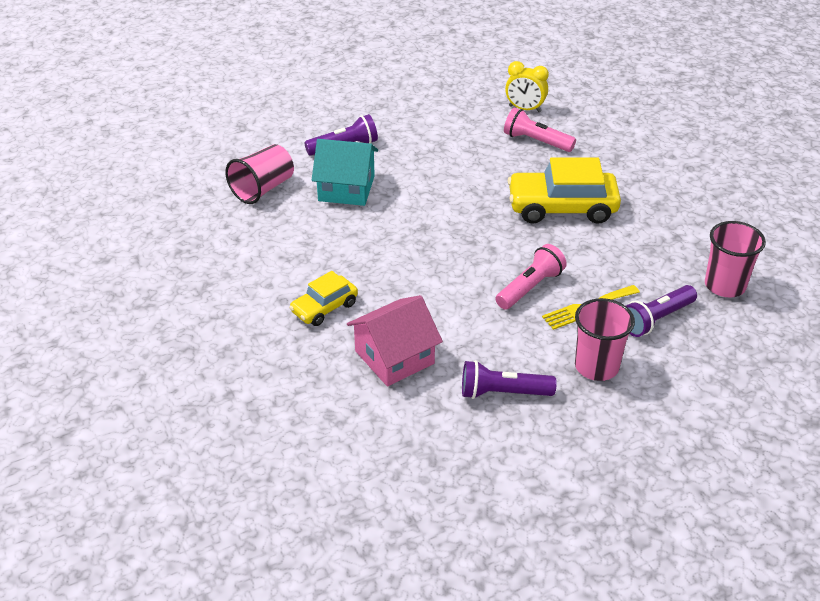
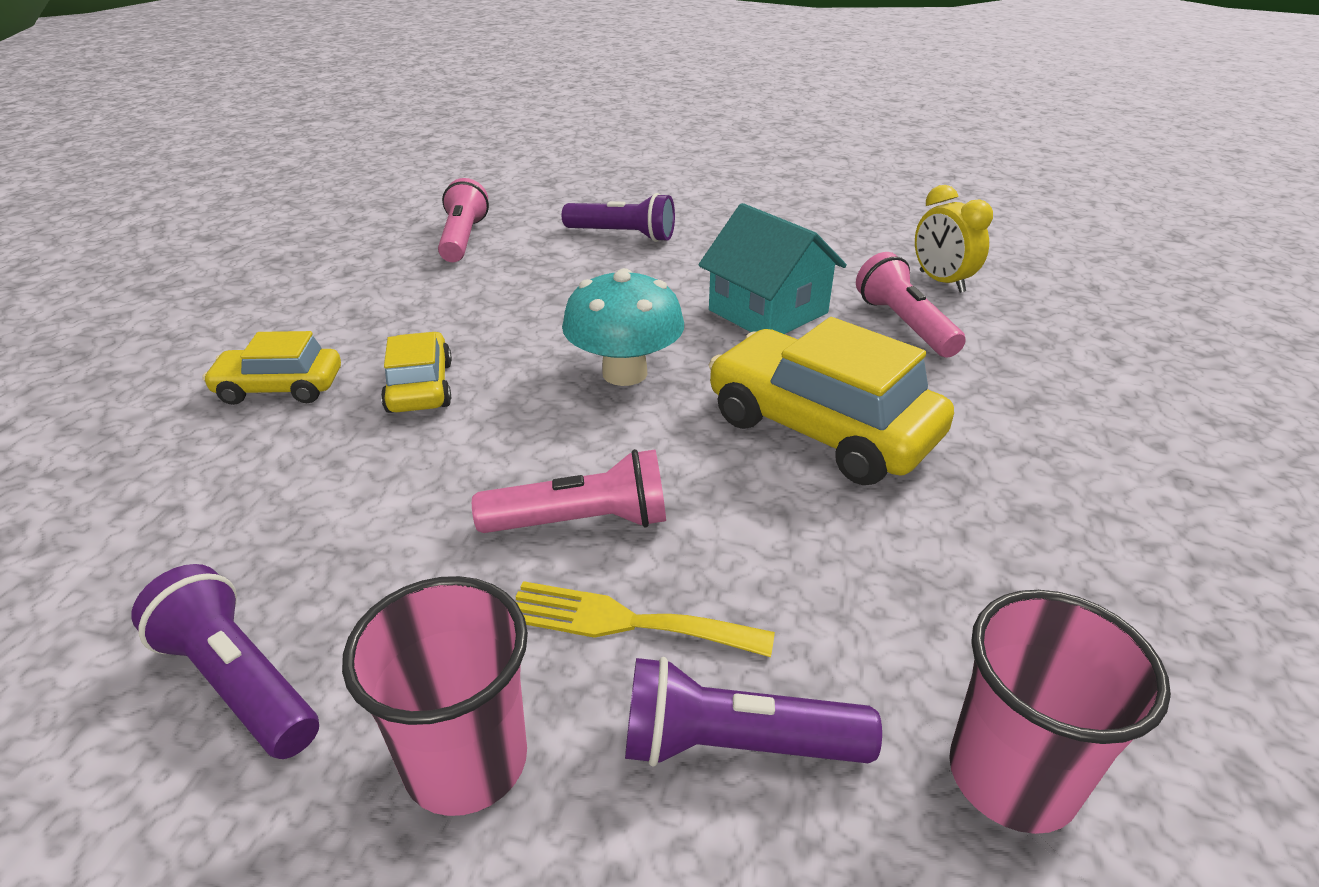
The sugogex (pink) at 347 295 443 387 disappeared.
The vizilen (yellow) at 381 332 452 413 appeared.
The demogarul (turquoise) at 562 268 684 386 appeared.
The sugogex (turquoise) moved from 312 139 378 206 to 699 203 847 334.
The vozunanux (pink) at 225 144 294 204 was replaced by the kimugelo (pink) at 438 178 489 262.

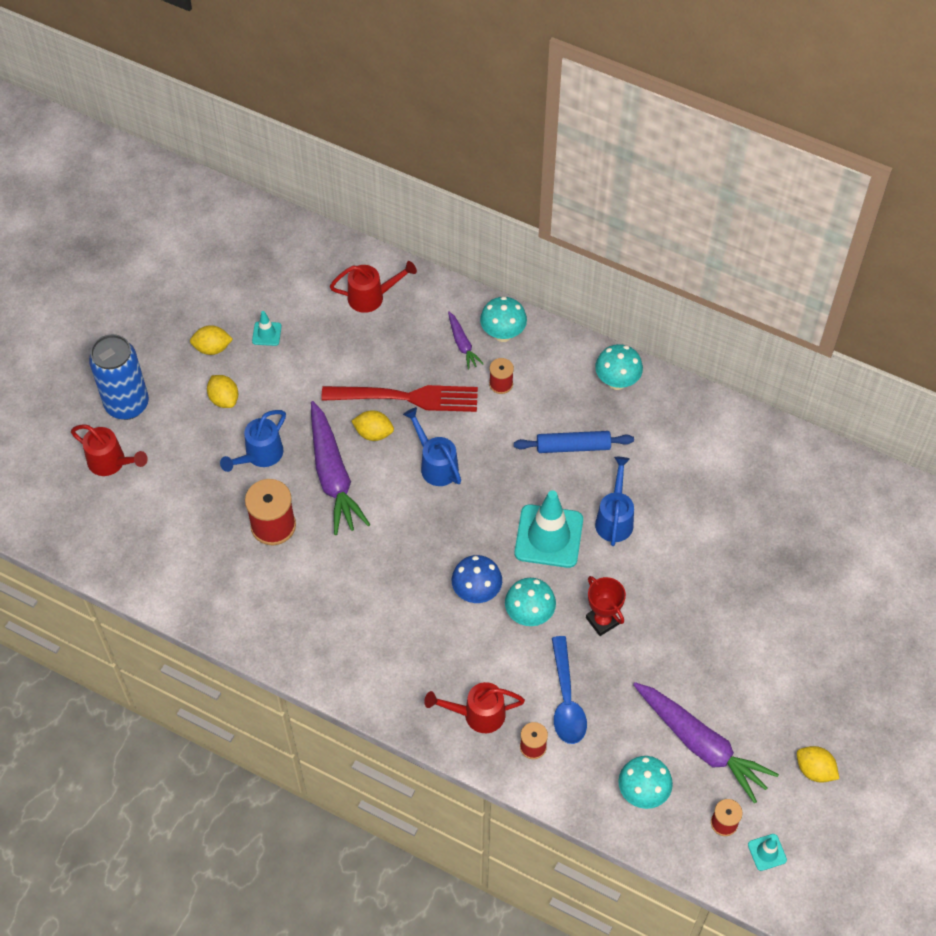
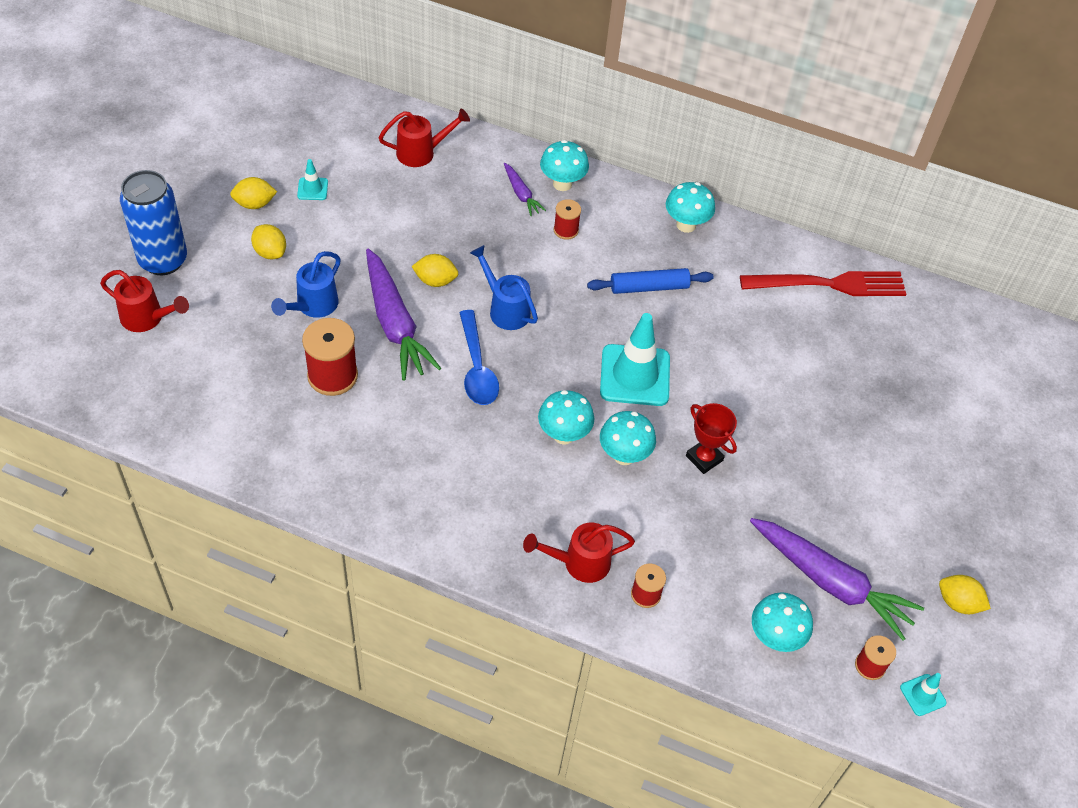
The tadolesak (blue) at 595 457 634 546 disappeared.
The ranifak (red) moved from 321 385 478 412 to 740 271 906 296.
The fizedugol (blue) moved from 552 636 587 744 to 459 310 499 405.
The demogarul (blue) at 452 555 502 603 became the demogarul (turquoise) at 538 390 594 445.

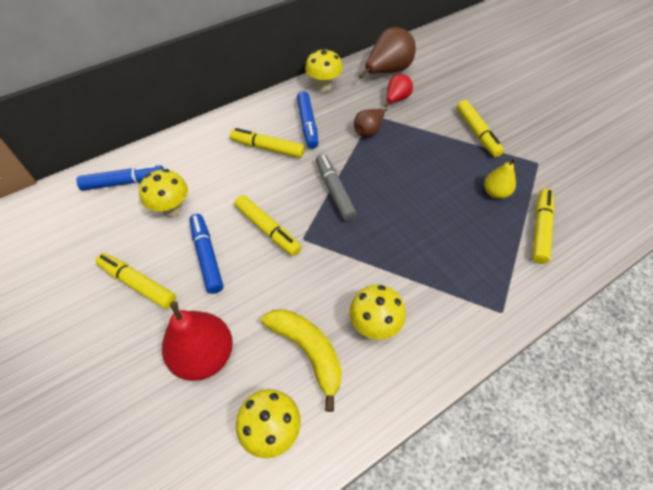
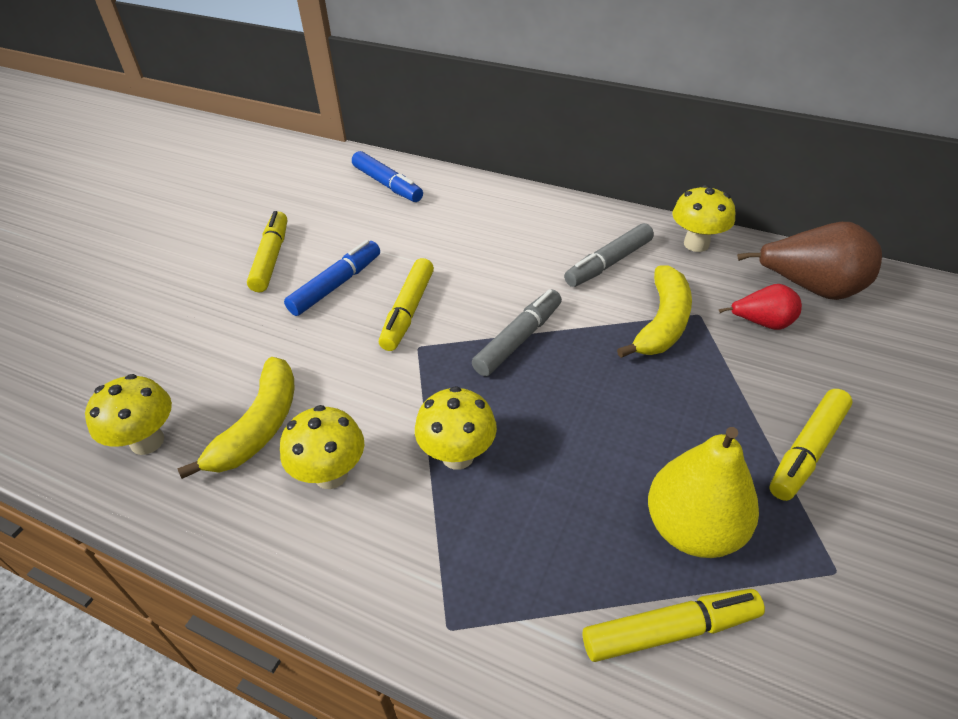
The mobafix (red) at 162 301 233 381 disappeared.
The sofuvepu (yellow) at 230 128 305 158 disappeared.
The demogarul (yellow) moved from 139 169 188 217 to 415 386 497 470.
The mobafix (brown) at 354 109 387 137 was replaced by the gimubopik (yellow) at 617 266 692 358.
The sofuvepu (blue) at 297 91 318 149 became the sofuvepu (grey) at 564 223 654 287.
The mobafix (yellow) at 484 158 516 199 changed to 1.74 times the size.

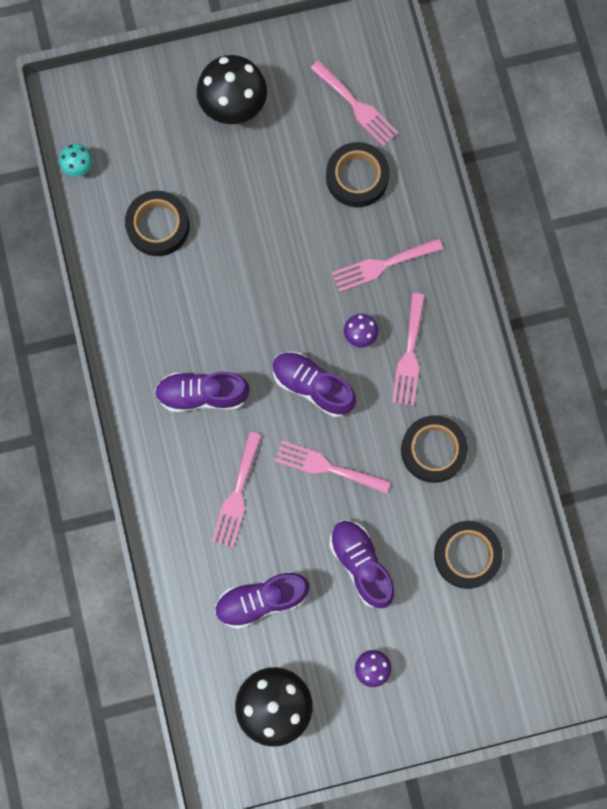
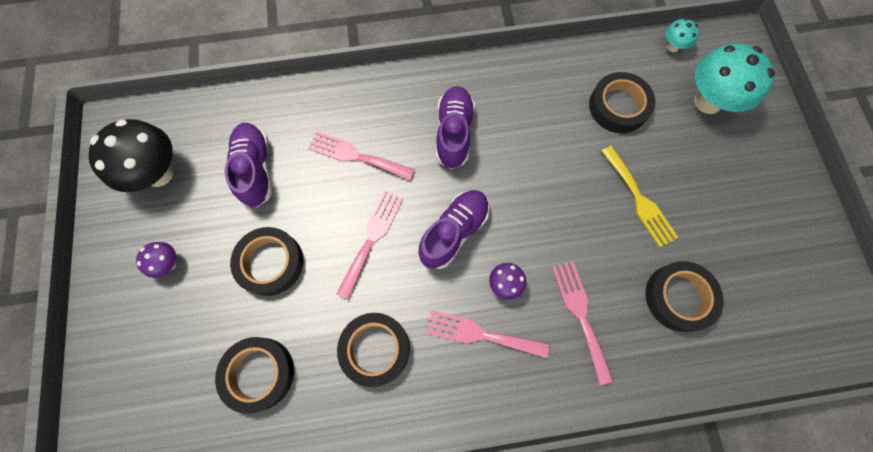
The demogarul (black) at 197 55 267 124 disappeared.
The ranifak (pink) at 310 60 399 147 disappeared.
The ranifak (yellow) at 601 146 679 248 appeared.
The demogarul (turquoise) at 694 43 775 114 appeared.
The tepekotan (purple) at 329 520 395 608 was replaced by the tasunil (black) at 230 227 303 296.

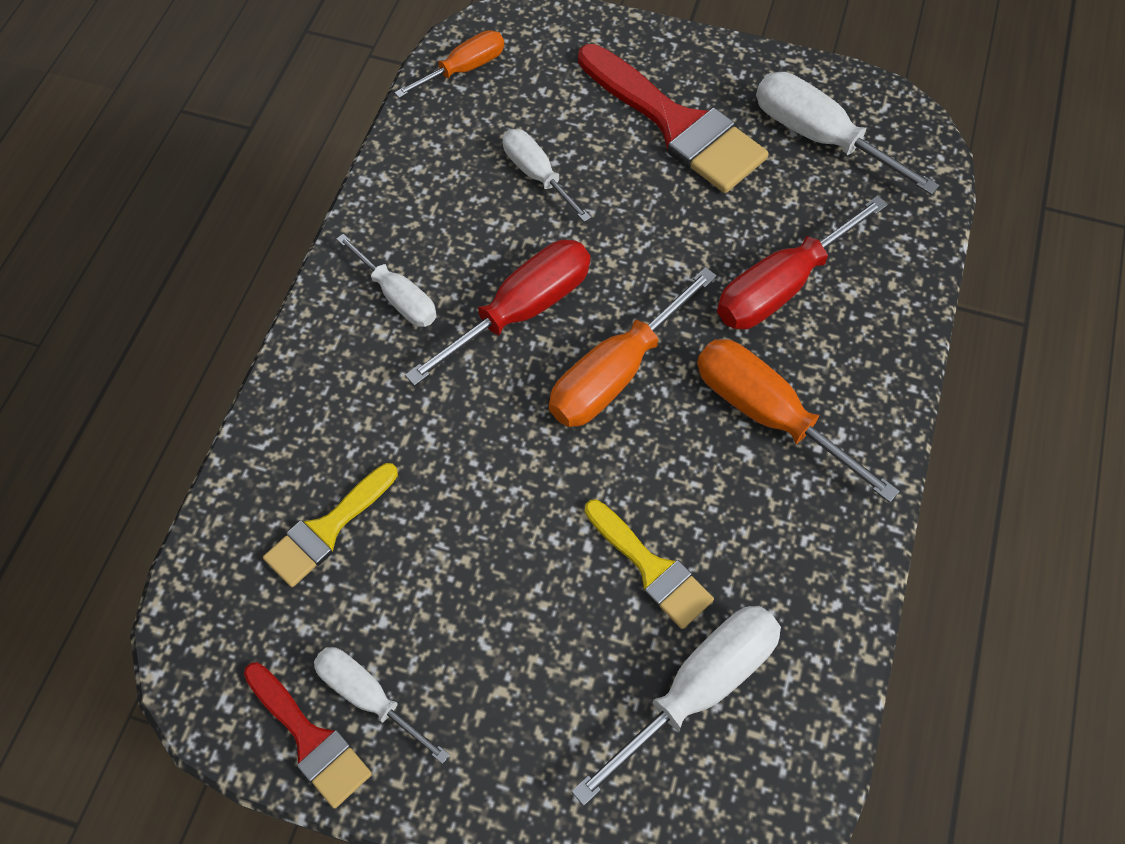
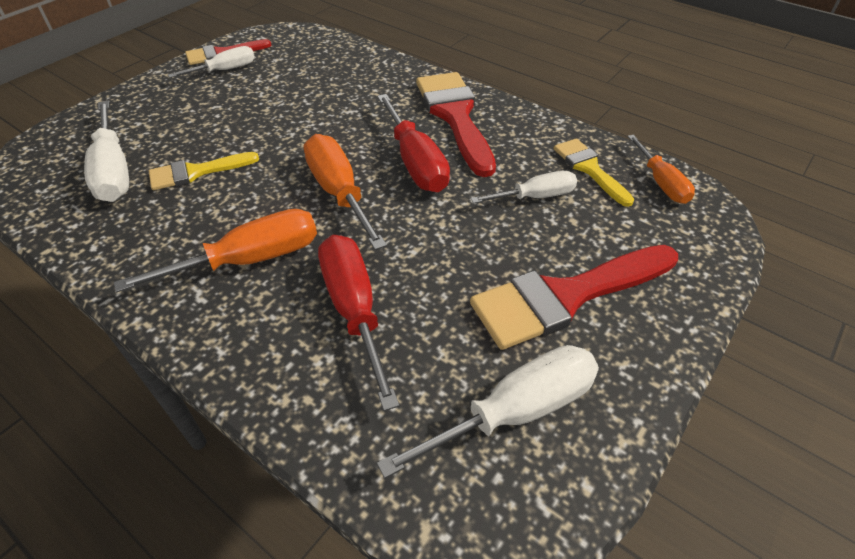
The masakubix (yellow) moved from 263 463 398 587 to 554 138 634 207.
The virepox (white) at 336 234 437 327 was replaced by the masakubix (red) at 416 72 496 177.

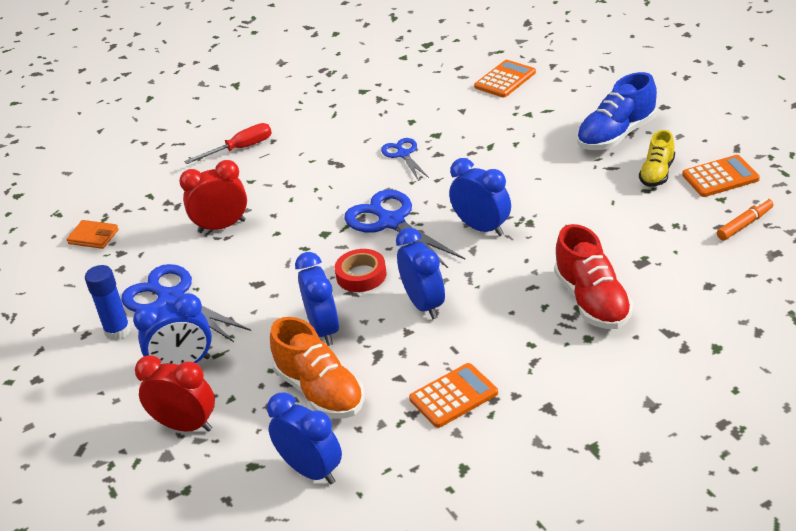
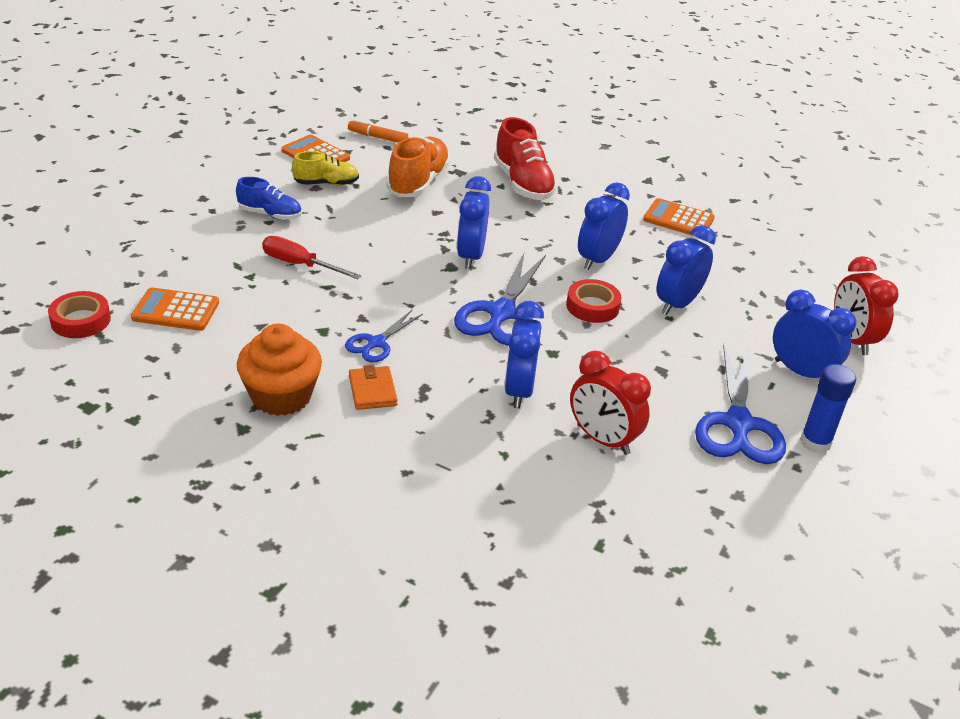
The tasunil (red) at 48 291 111 338 appeared.
The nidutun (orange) at 237 323 322 416 appeared.
The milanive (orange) moved from 66 220 119 249 to 349 365 398 410.
The virepox (red) moved from 184 123 272 164 to 262 236 361 279.
The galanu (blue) moved from 267 392 342 484 to 504 301 544 409.
The tepekotan (orange) moved from 270 317 365 418 to 387 137 451 197.
The tepekotan (red) at 554 224 633 329 turned 120 degrees clockwise.
The tepekotan (blue) at 577 72 657 150 changed to 0.62 times the size.

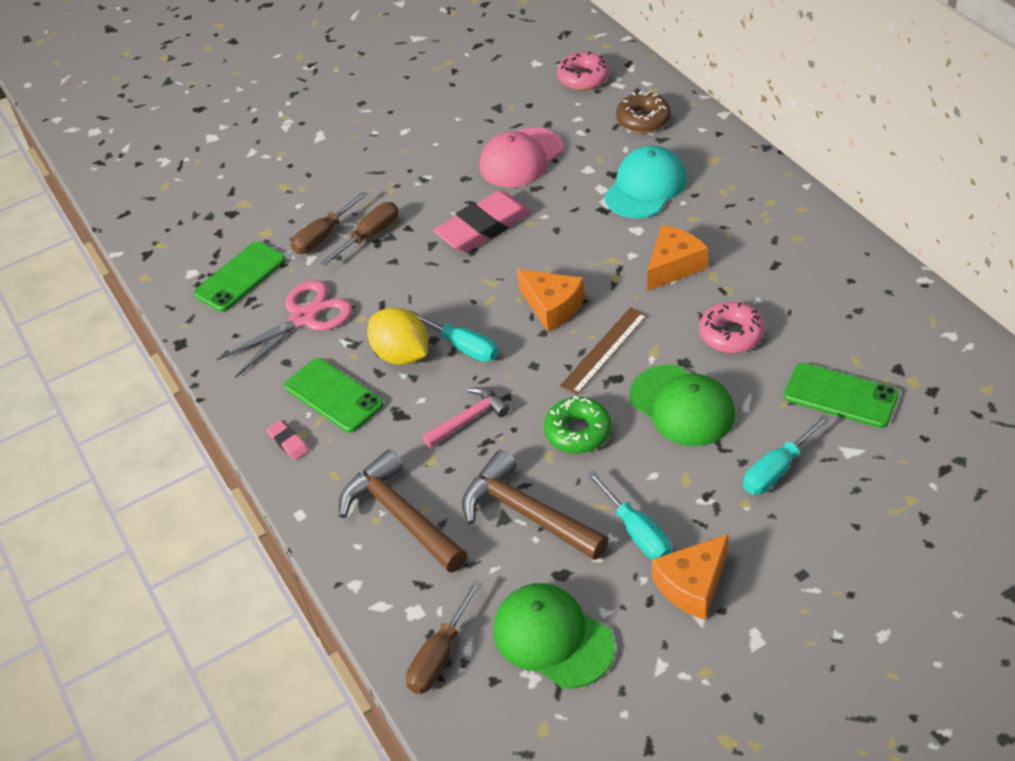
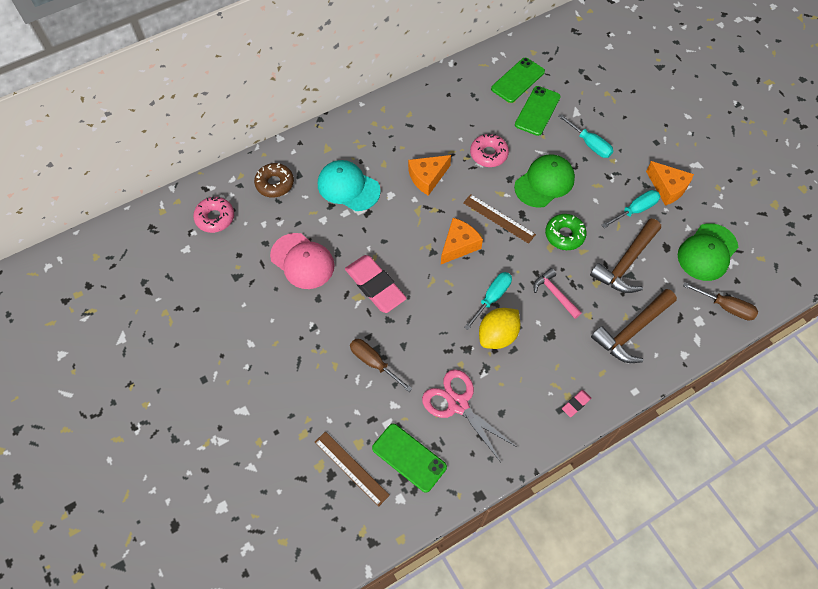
The virepox (brown) at 291 191 368 254 disappeared.
The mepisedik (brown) at 315 431 390 506 appeared.
The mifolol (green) moved from 284 358 383 433 to 491 58 545 103.
The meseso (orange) at 647 225 708 291 turned 75 degrees counterclockwise.

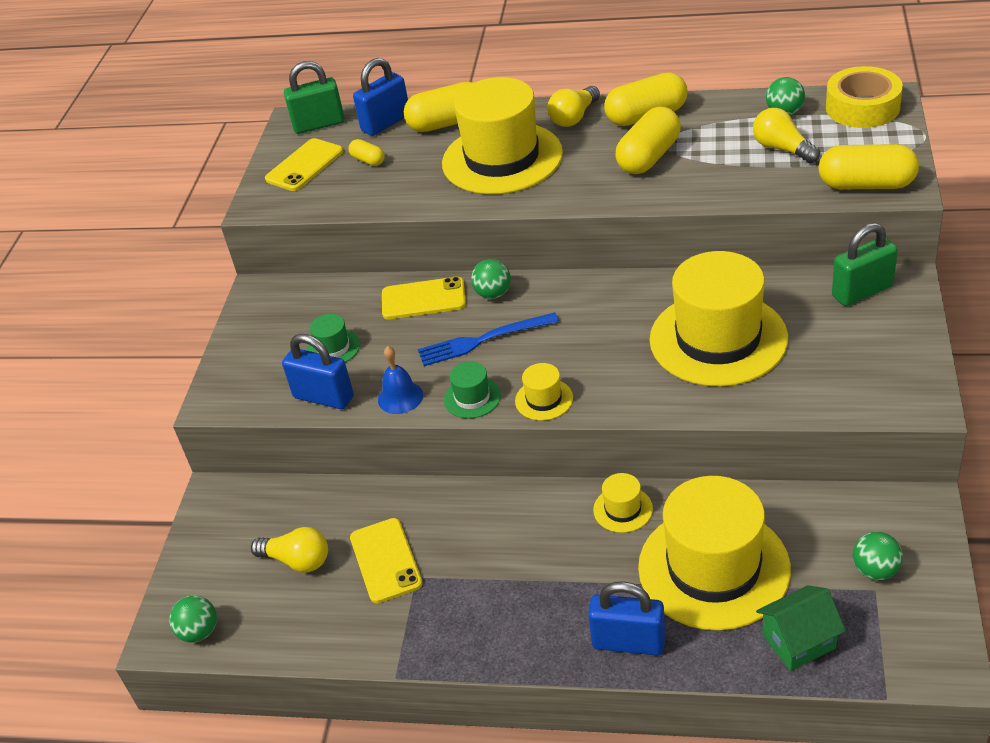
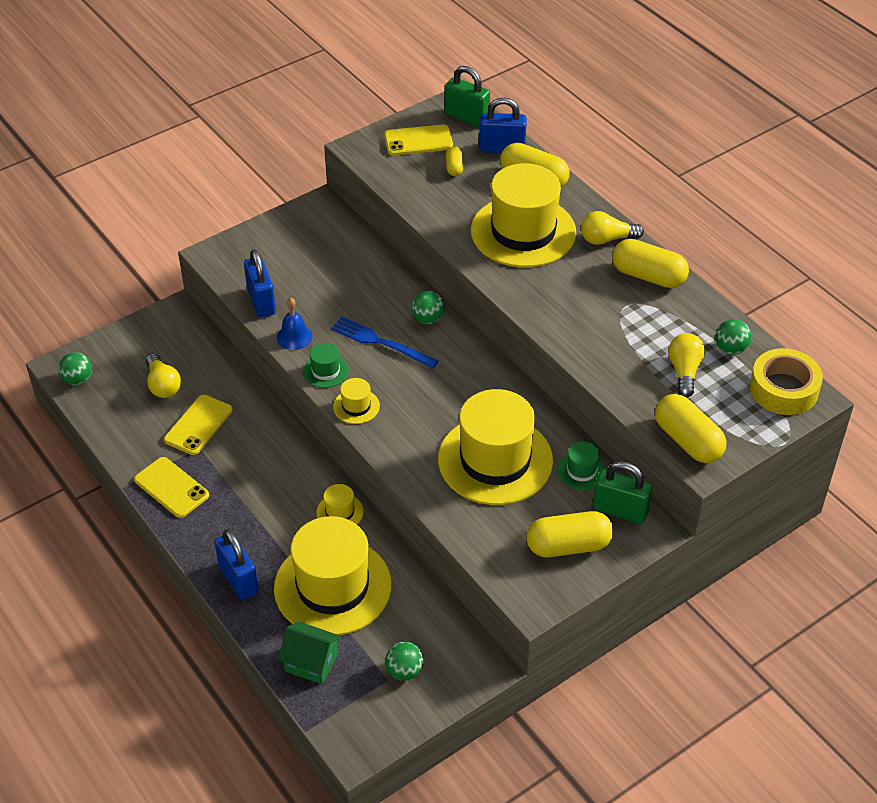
The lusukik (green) moved from 307 314 360 363 to 558 442 606 490.
The mifolol (yellow) moved from 382 276 466 319 to 134 457 209 518.
The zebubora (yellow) moved from 615 107 681 174 to 527 511 614 557.

